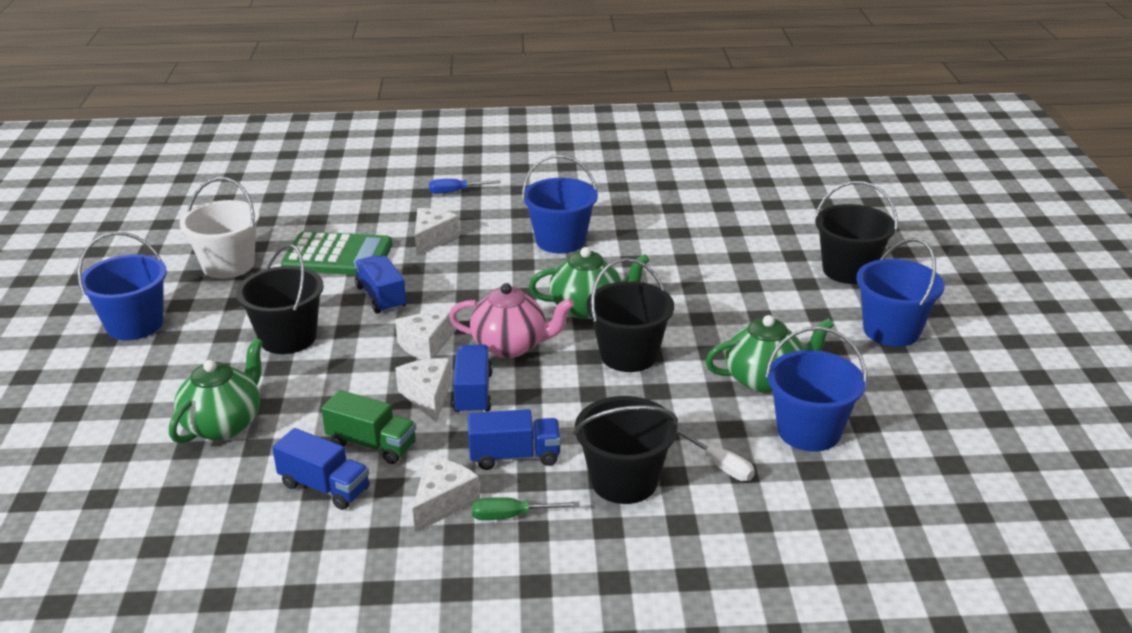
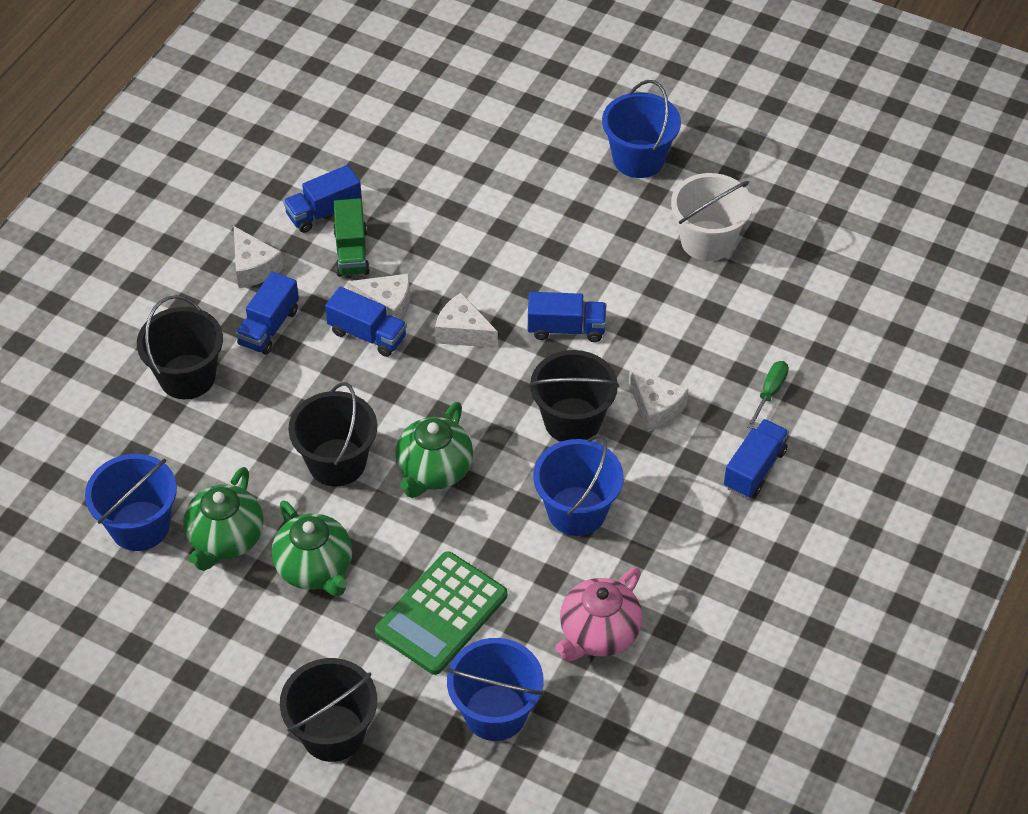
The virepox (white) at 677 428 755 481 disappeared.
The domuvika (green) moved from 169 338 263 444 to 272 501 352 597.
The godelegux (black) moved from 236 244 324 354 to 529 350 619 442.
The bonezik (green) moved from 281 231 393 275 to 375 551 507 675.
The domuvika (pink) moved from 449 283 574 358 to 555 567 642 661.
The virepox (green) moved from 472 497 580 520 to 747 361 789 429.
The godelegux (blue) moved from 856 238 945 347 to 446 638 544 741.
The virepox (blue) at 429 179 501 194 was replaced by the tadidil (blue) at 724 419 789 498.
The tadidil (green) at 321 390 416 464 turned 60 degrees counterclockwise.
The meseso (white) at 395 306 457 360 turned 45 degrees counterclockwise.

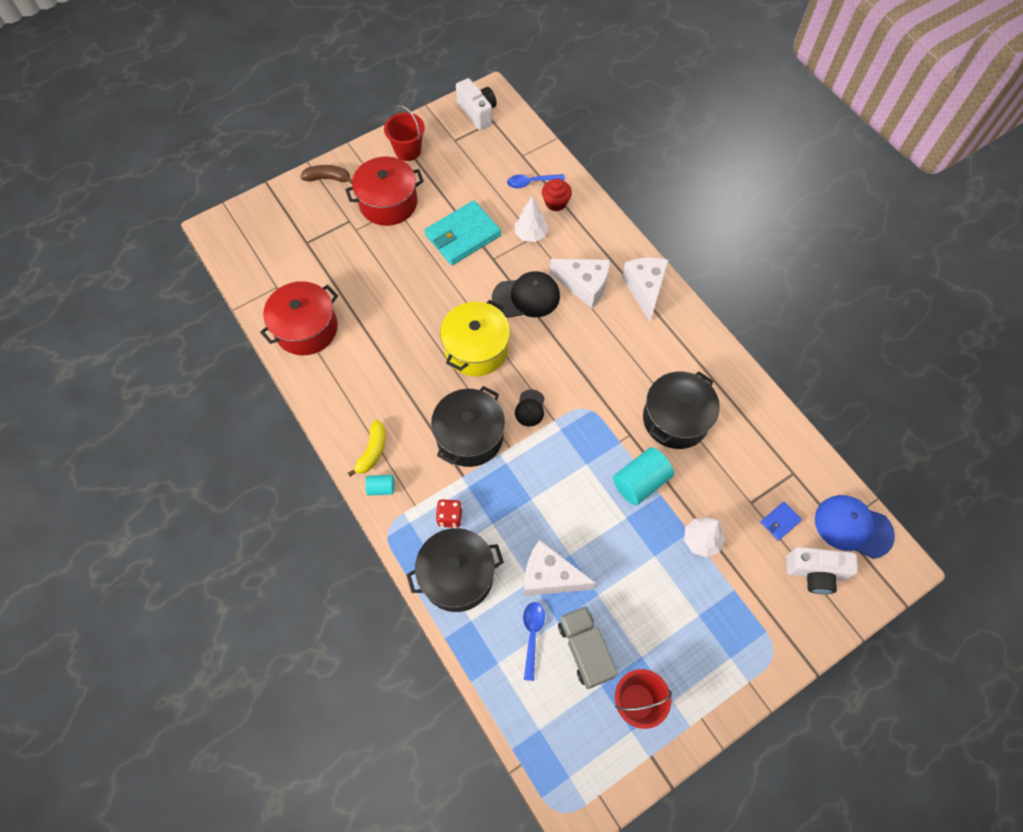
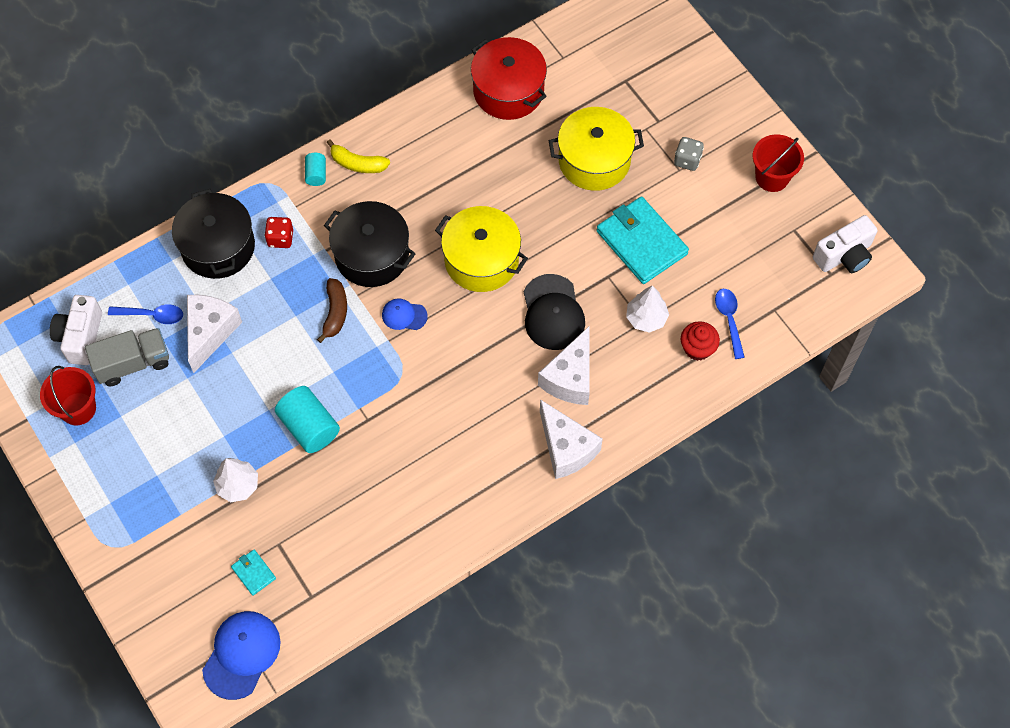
The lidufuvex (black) at 643 372 720 449 disappeared.
The lidufuvex (yellow) at 548 107 644 191 appeared.
The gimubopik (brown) moved from 300 165 352 184 to 317 278 347 343.
The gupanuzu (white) moved from 786 547 858 594 to 50 295 102 365.
The lidufuvex (red) at 345 157 424 226 was replaced by the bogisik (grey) at 674 137 704 171.
The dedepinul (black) at 515 389 544 427 became the dedepinul (blue) at 382 298 428 330.
The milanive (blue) at 760 502 802 541 became the milanive (turquoise) at 231 549 276 596.
The meseso (white) at 622 257 669 321 turned 60 degrees clockwise.

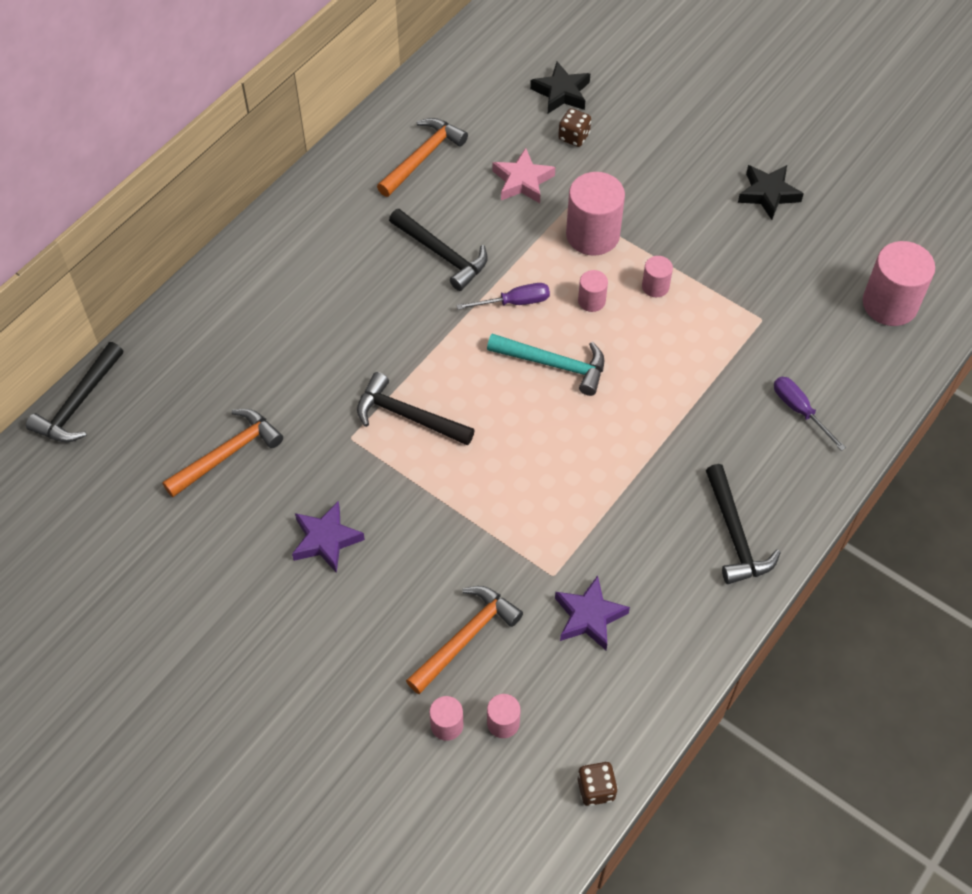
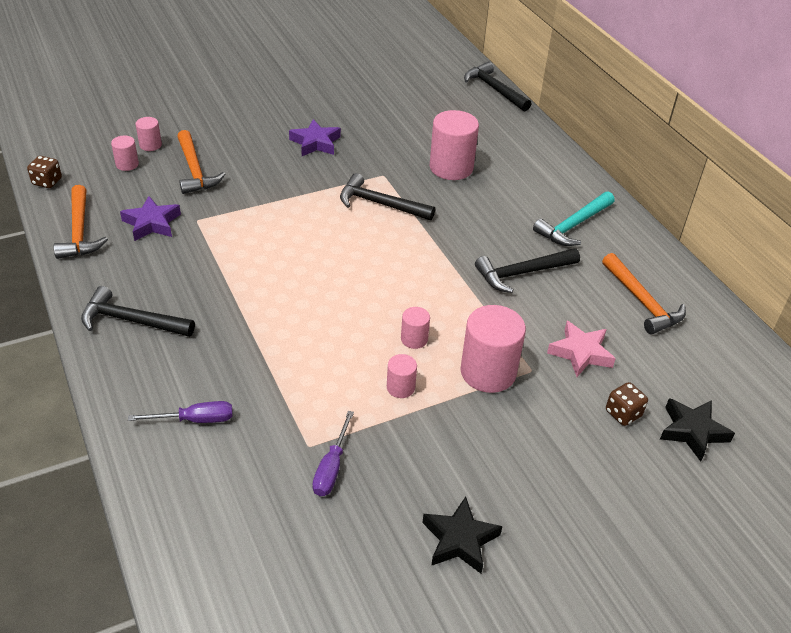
The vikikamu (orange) moved from 162 409 283 497 to 54 185 108 259.
The virepox (purple) moved from 457 283 550 310 to 312 411 354 496.
The vikikamu (turquoise) moved from 487 334 604 396 to 533 191 615 246.
The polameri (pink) moved from 863 241 935 326 to 430 110 479 180.
The vikikamu (black) at 357 372 475 446 turned 120 degrees counterclockwise.

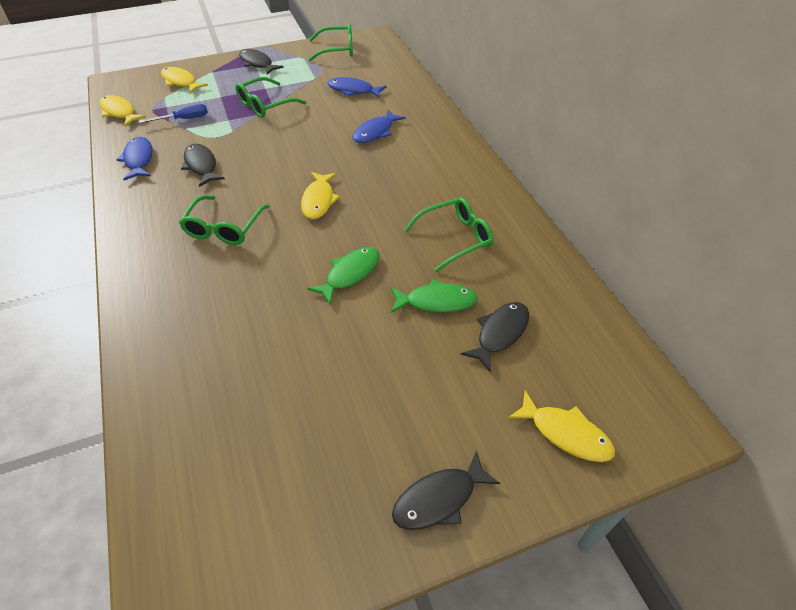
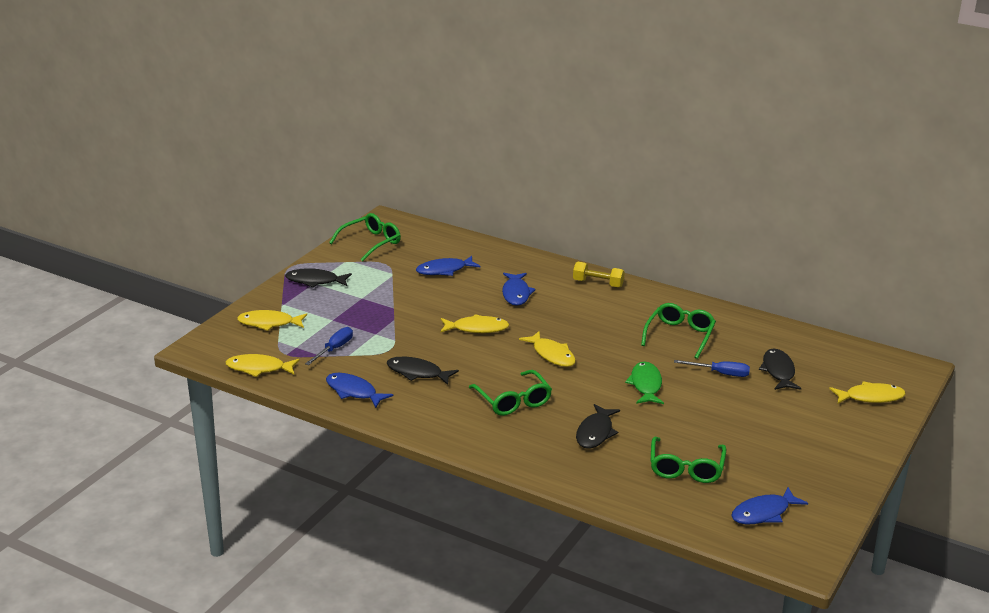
The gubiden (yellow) at 441 314 509 333 appeared.
The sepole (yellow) at 573 262 625 288 appeared.
The gubiden (blue) at 731 487 808 524 appeared.
The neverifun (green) moved from 235 77 306 118 to 651 437 726 483.
The gubiden (black) moved from 392 450 500 530 to 576 404 620 449.
The gubiden (green) at 391 279 478 313 was replaced by the virepox (blue) at 674 360 750 377.

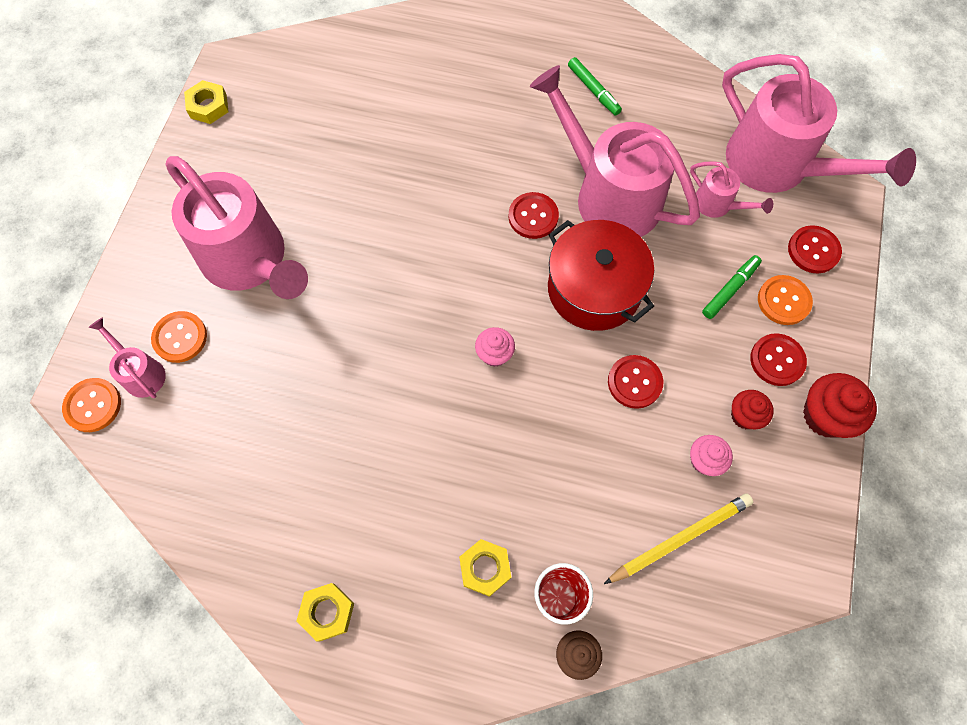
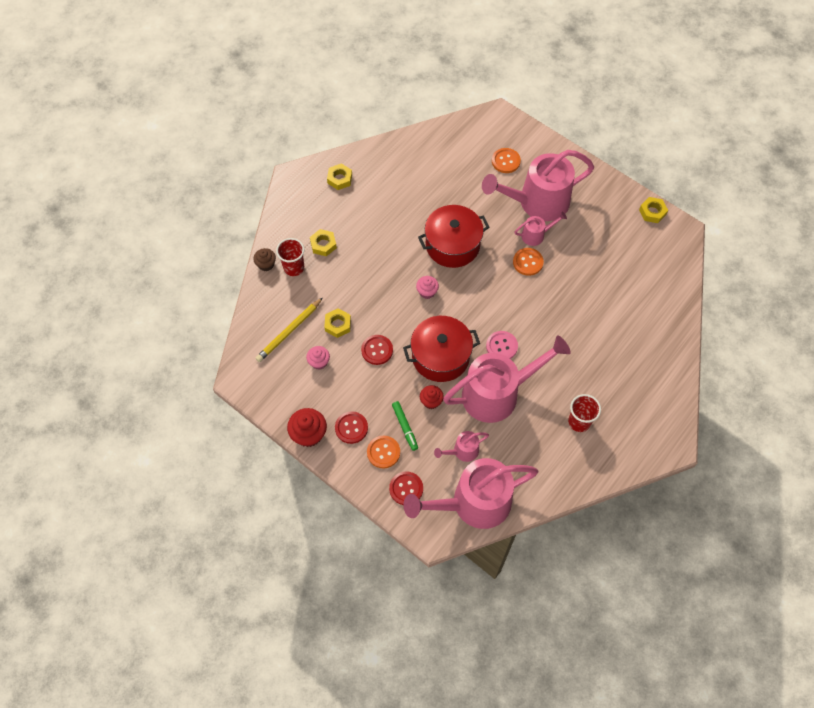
The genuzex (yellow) at 324 308 351 338 appeared.
The lidufuvex (red) at 418 205 490 268 appeared.
The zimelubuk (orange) moved from 62 378 121 432 to 513 248 544 276.
The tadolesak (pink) moved from 88 317 166 398 to 515 212 567 246.
The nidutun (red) moved from 731 390 774 429 to 420 385 444 409.
The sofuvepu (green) at 568 57 622 116 was replaced by the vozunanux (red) at 568 394 601 432.
The zimelubuk (red) at 508 192 559 239 became the zimelubuk (pink) at 486 331 518 359.
The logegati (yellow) at 604 494 753 584 turned 45 degrees clockwise.

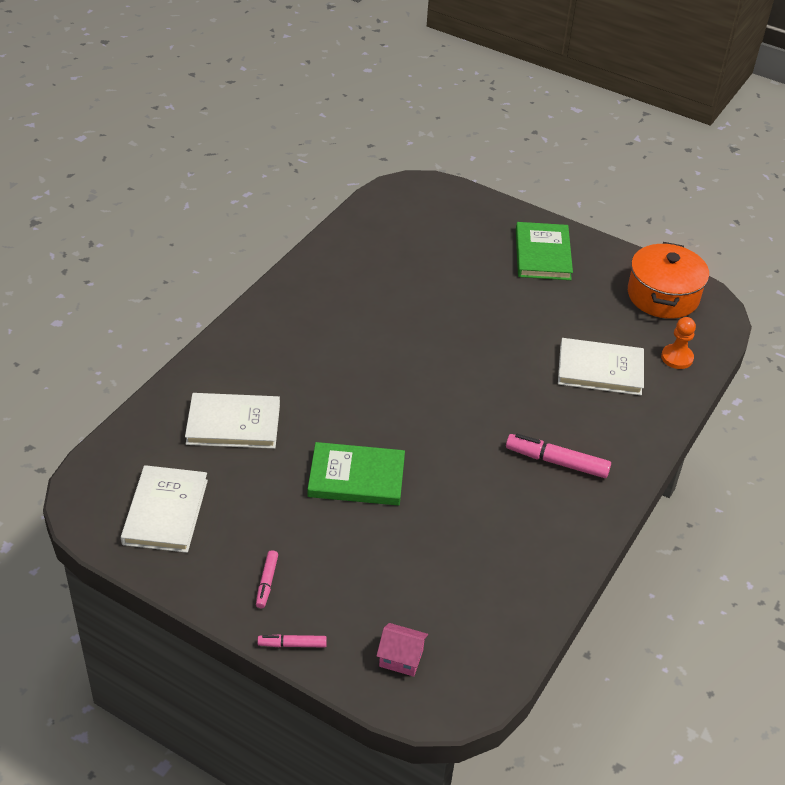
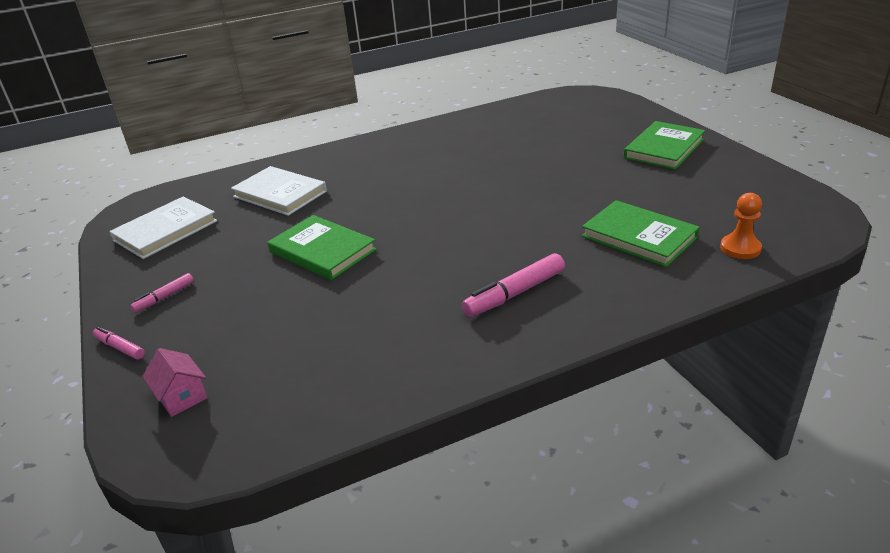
The lidufuvex (orange) at 628 242 709 319 disappeared.
The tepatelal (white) at 558 338 644 395 became the tepatelal (green) at 582 200 700 267.
The sofuvepu (pink) at 506 434 611 478 turned 90 degrees counterclockwise.

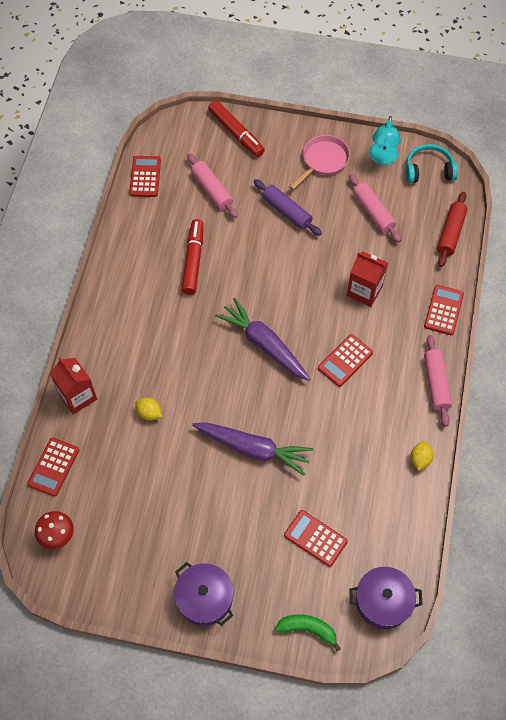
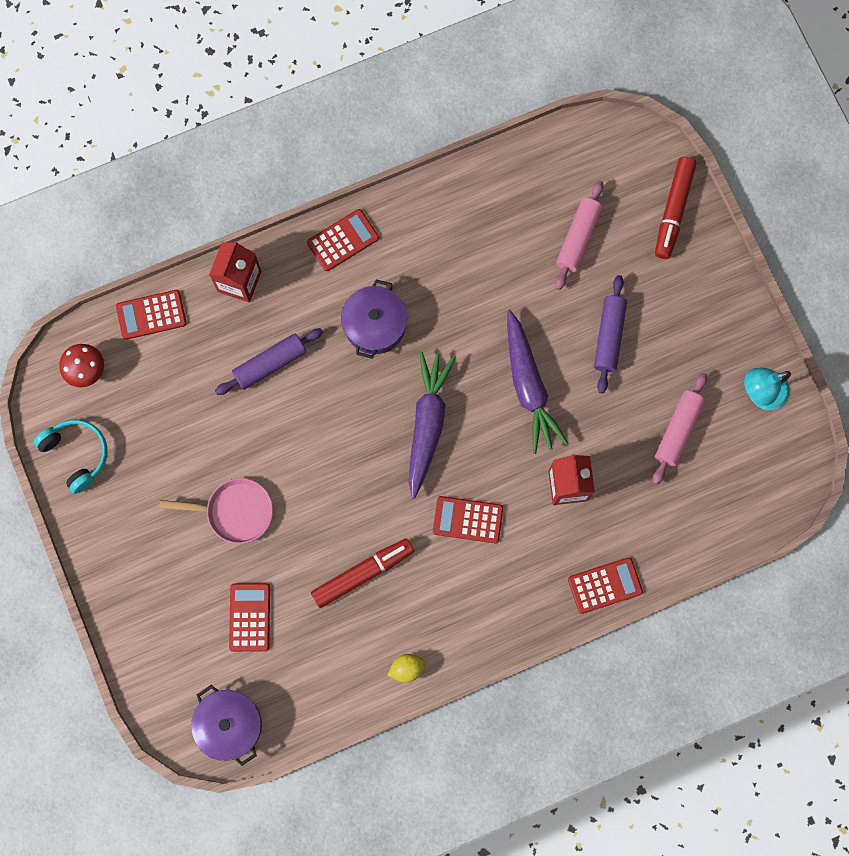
The gimubopik (green) at 275 615 341 651 disappeared.
The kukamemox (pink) at 424 335 452 426 disappeared.
The kukamemox (red) at 437 192 467 267 disappeared.
The bonezik (red) moved from 129 156 161 197 to 307 209 379 271.
The lidufuvex (purple) moved from 174 562 233 626 to 341 280 407 359.
The sofuvepu (red) moved from 182 219 203 295 to 311 538 414 608.
The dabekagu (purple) moved from 192 422 314 476 to 507 310 568 454.
The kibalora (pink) moved from 289 135 350 190 to 159 478 273 544.
The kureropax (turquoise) moved from 406 144 458 183 to 33 419 108 494.
The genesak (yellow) at 135 398 162 421 was replaced by the kukamemox (purple) at 215 328 323 395.

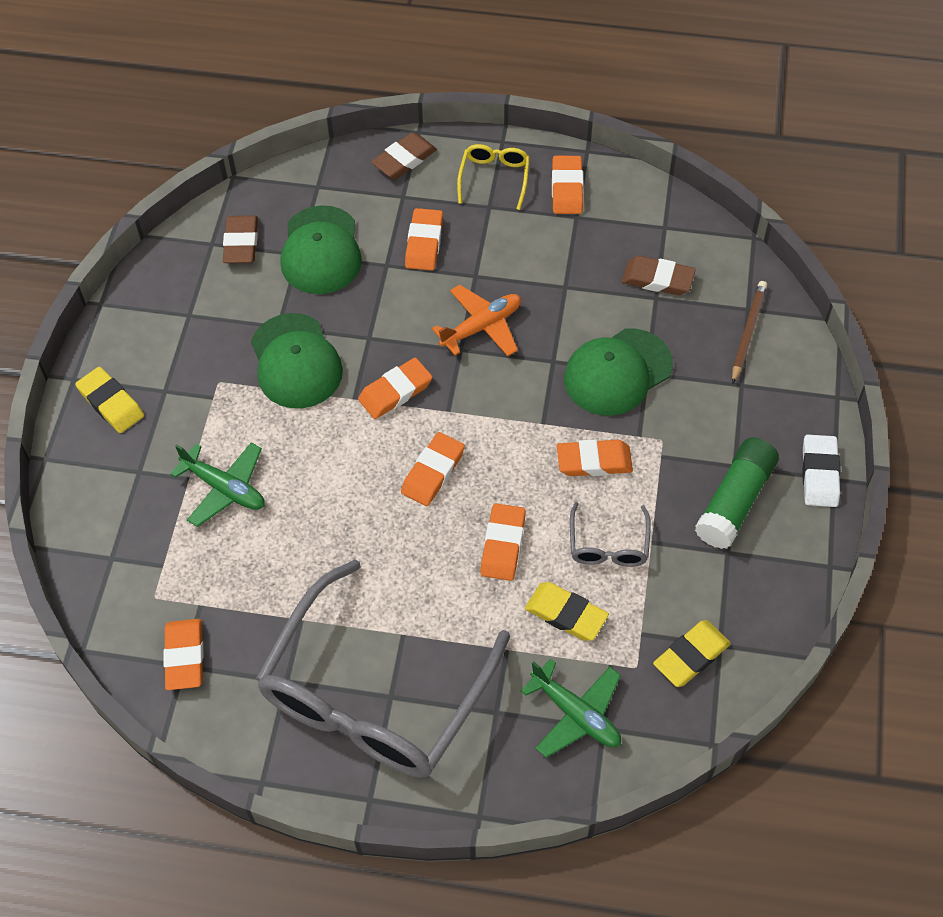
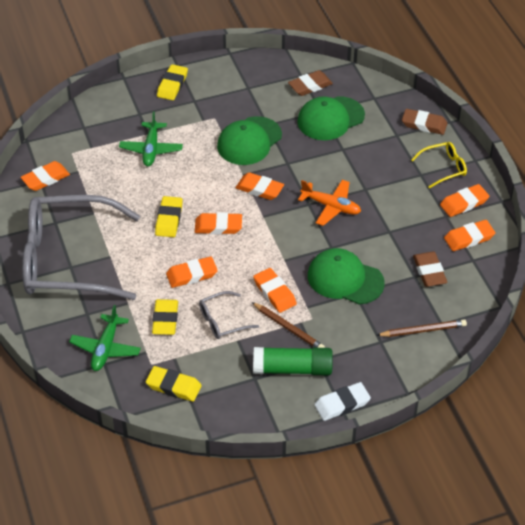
The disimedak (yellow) at 155 196 183 237 appeared.
The logegati (brown) at 252 302 325 348 appeared.
The disimedak (orange) moved from 405 208 443 271 to 444 220 495 251.

